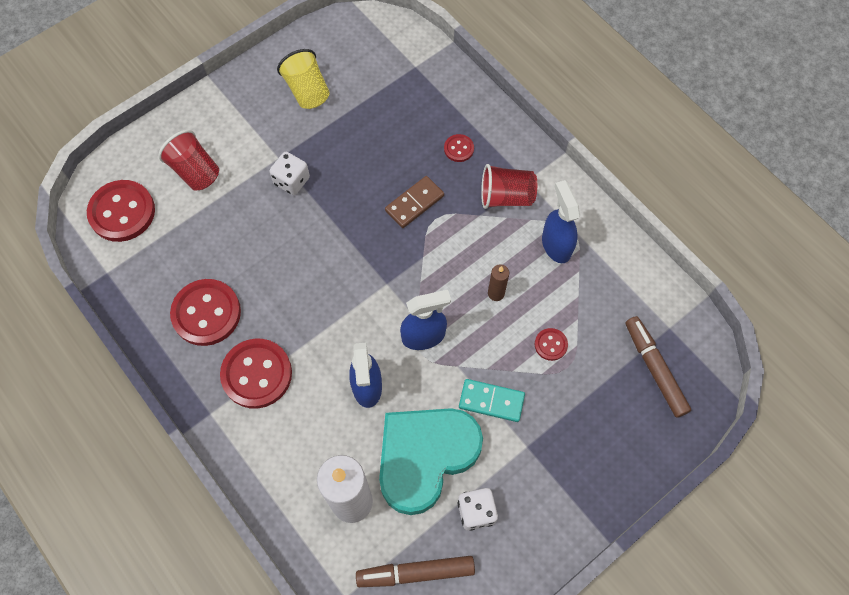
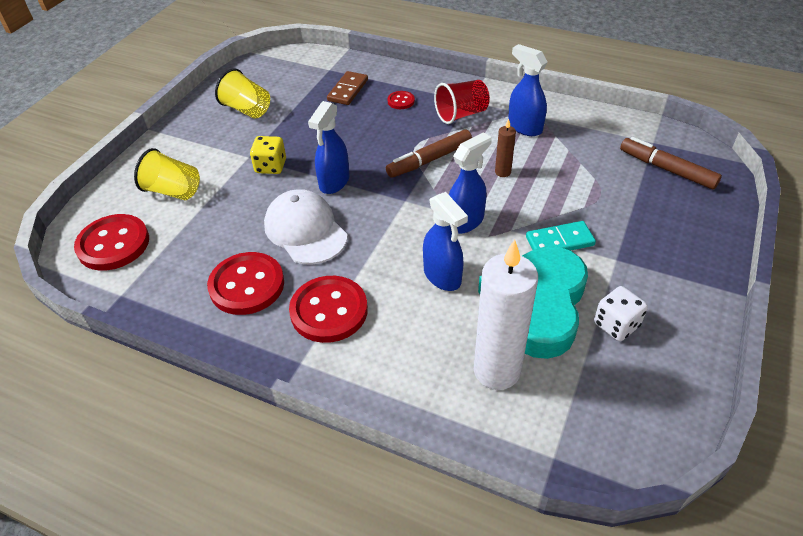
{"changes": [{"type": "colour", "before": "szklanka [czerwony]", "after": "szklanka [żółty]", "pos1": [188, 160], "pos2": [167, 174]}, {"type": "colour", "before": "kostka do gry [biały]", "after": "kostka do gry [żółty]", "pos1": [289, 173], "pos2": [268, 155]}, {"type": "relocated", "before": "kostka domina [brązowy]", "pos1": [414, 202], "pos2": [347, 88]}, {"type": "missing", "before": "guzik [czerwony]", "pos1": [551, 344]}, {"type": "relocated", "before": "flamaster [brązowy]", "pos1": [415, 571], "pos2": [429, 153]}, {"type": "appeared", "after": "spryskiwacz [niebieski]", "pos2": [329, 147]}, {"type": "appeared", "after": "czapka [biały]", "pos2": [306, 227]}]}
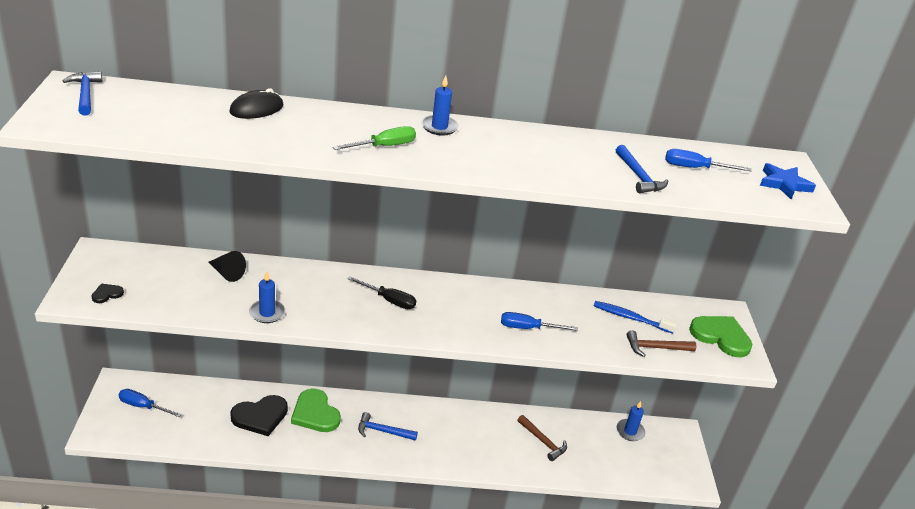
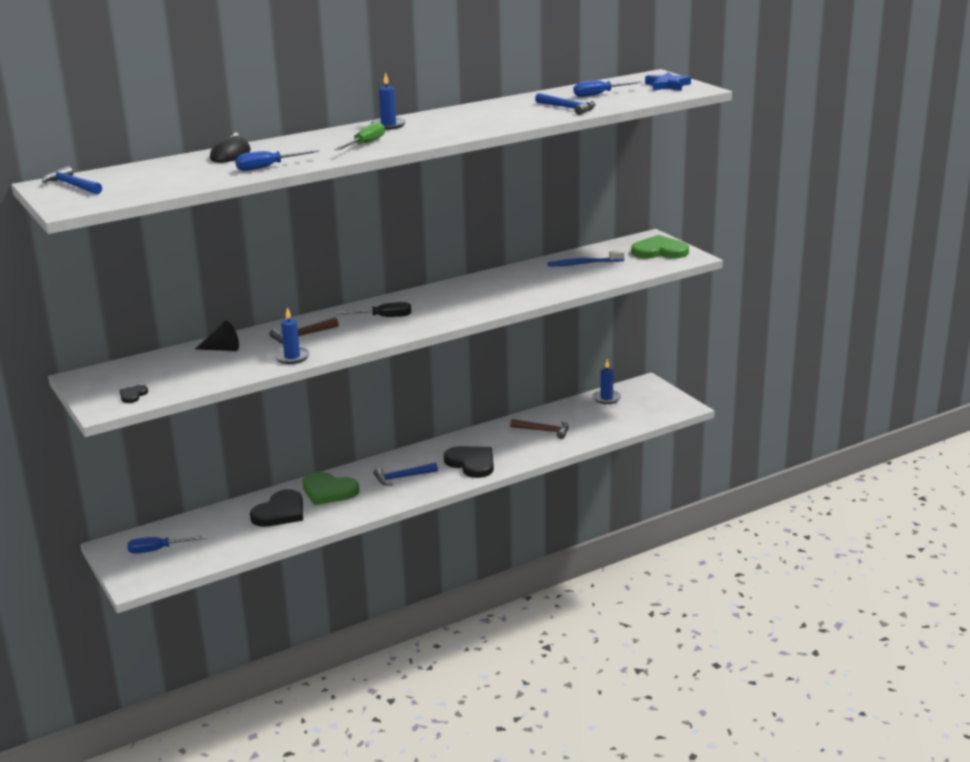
{"changes": [{"type": "relocated", "before": "śrubokręt [niebieski]", "pos1": [539, 321], "pos2": [277, 160]}, {"type": "relocated", "before": "młotek [brązowy]", "pos1": [661, 343], "pos2": [304, 330]}, {"type": "appeared", "after": "serce [czarny]", "pos2": [469, 462]}]}
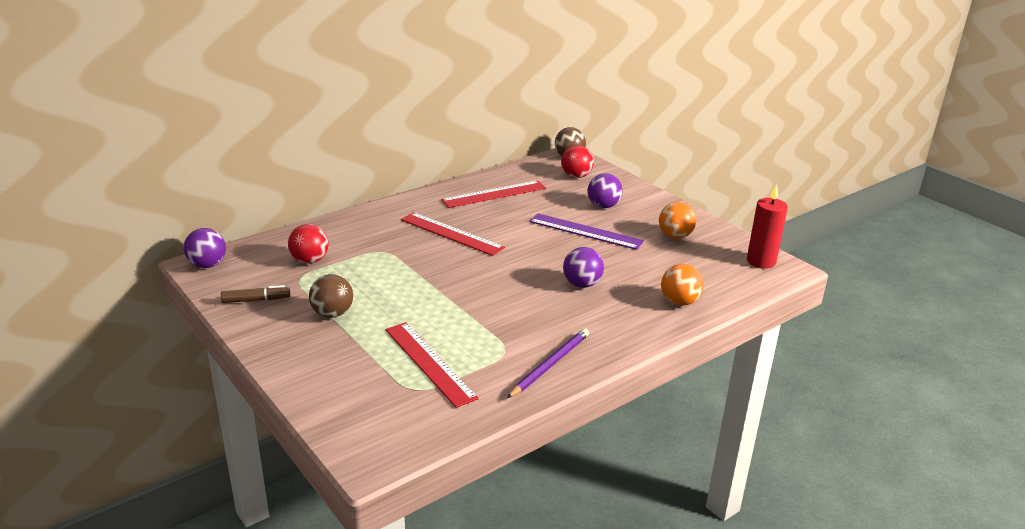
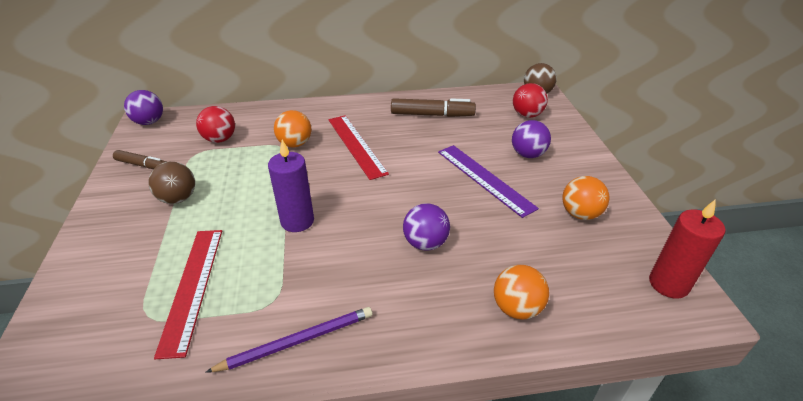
{"changes": [{"type": "exchanged", "before": "linijka [czerwony]", "after": "flamaster [brązowy]", "pos1": [493, 194], "pos2": [433, 107]}, {"type": "appeared", "after": "piłka [pomarańczowy]", "pos2": [292, 128]}, {"type": "appeared", "after": "świeca [fioletowy]", "pos2": [291, 186]}]}
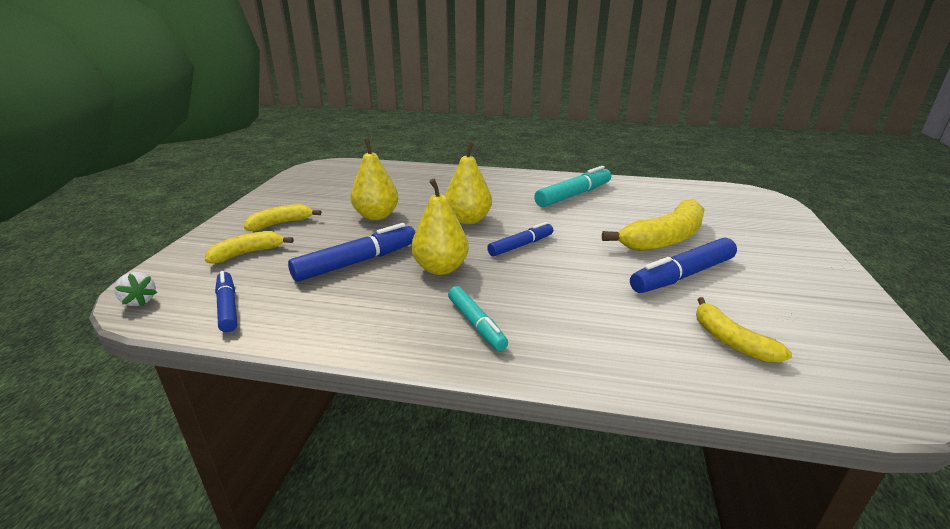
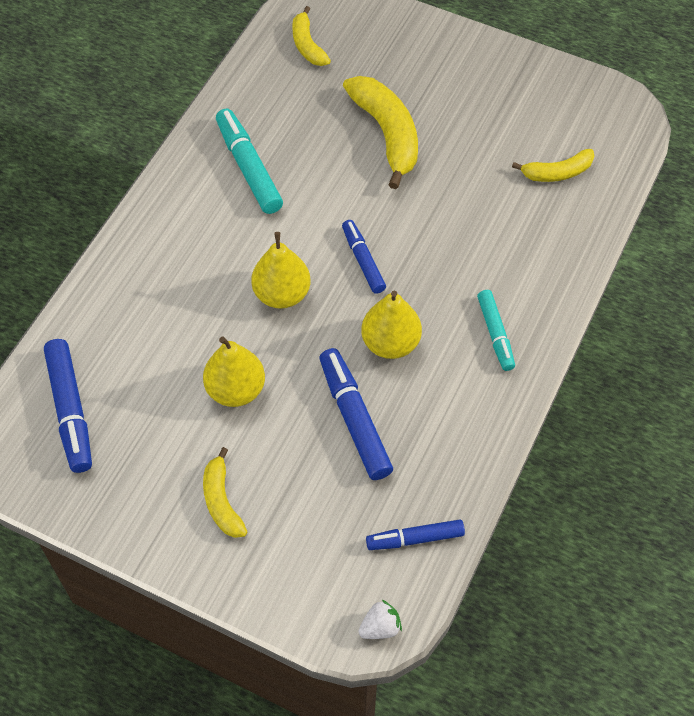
{"changes": [{"type": "relocated", "before": "banan [żółty]", "pos1": [249, 247], "pos2": [311, 36]}, {"type": "relocated", "before": "flamaster [niebieski]", "pos1": [683, 265], "pos2": [68, 406]}, {"type": "spun", "before": "flamaster [turkusowy]", "pos1": [478, 318], "pos2": [496, 330], "turn": 90}]}
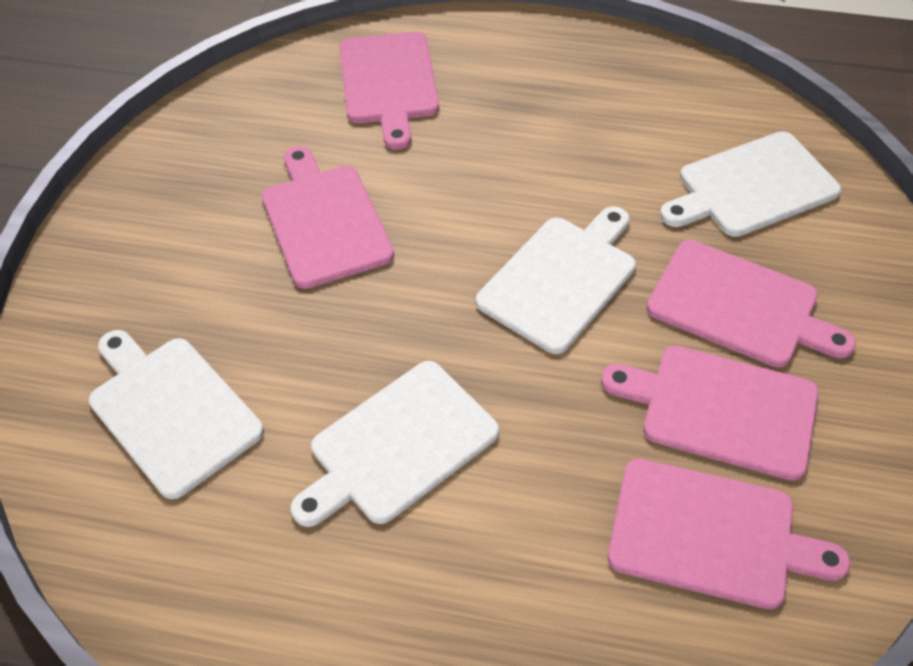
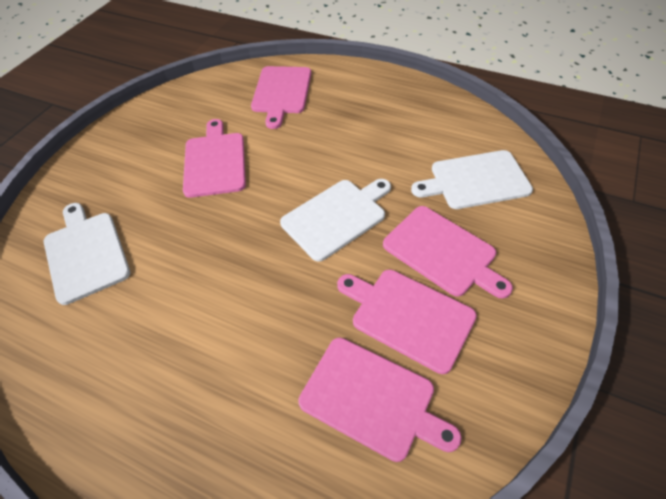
{"changes": [{"type": "missing", "before": "deska do krojenia [biały]", "pos1": [395, 444]}]}
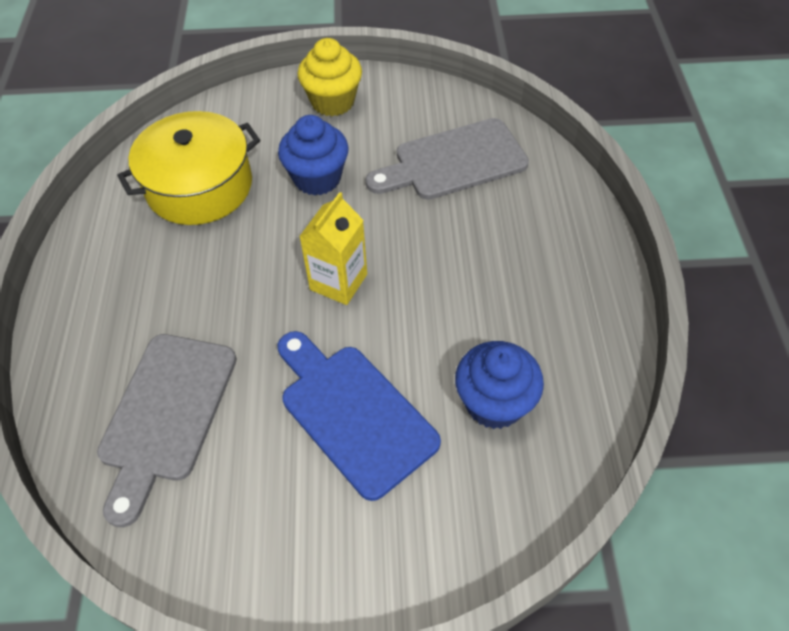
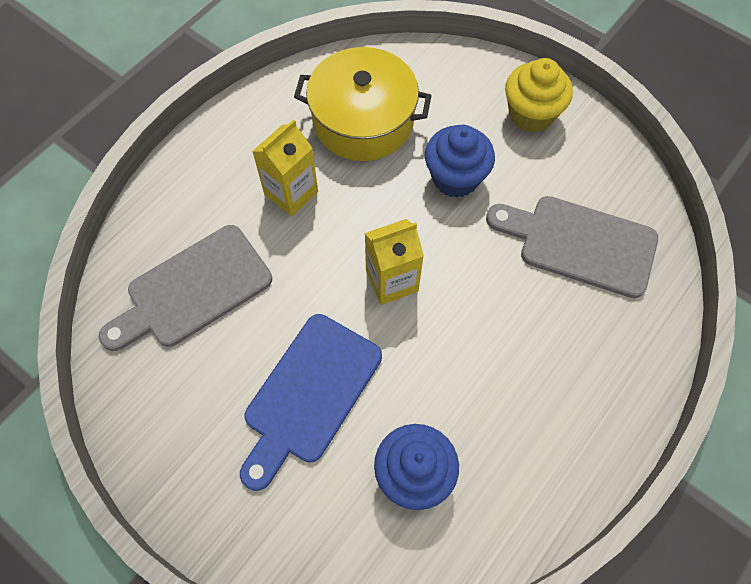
{"changes": [{"type": "spun", "before": "deska do krojenia [niebieski]", "pos1": [359, 416], "pos2": [311, 402], "turn": -150}, {"type": "appeared", "after": "karton mleka [żółty]", "pos2": [285, 167]}]}
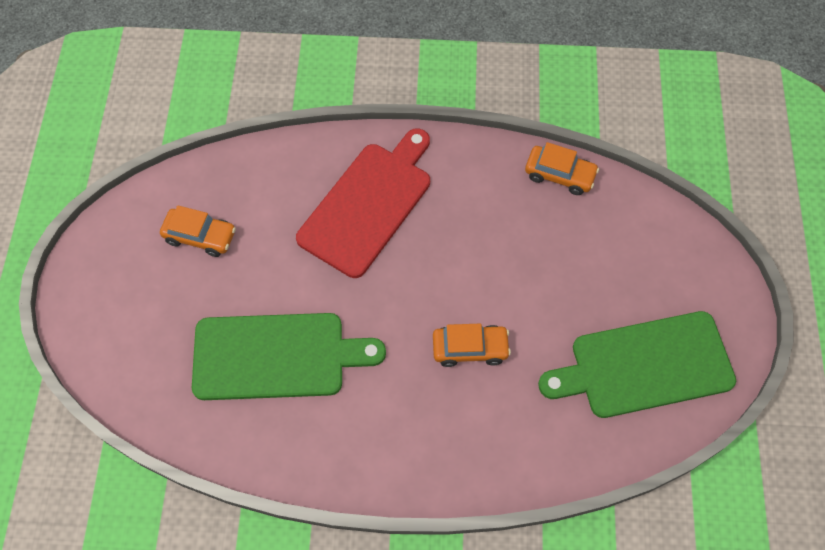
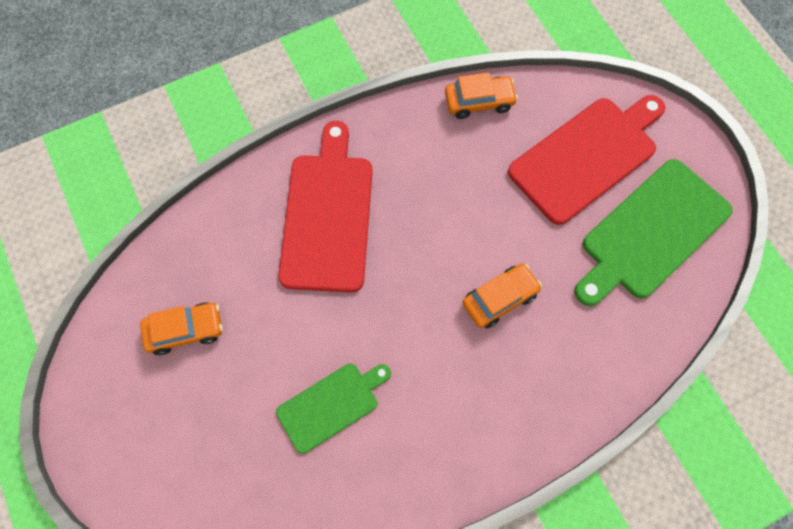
{"changes": [{"type": "size", "before": "deska do krojenia [zielony]", "pos1": [289, 356], "pos2": [333, 408], "scale": 0.59}, {"type": "appeared", "after": "deska do krojenia [czerwony]", "pos2": [586, 160]}]}
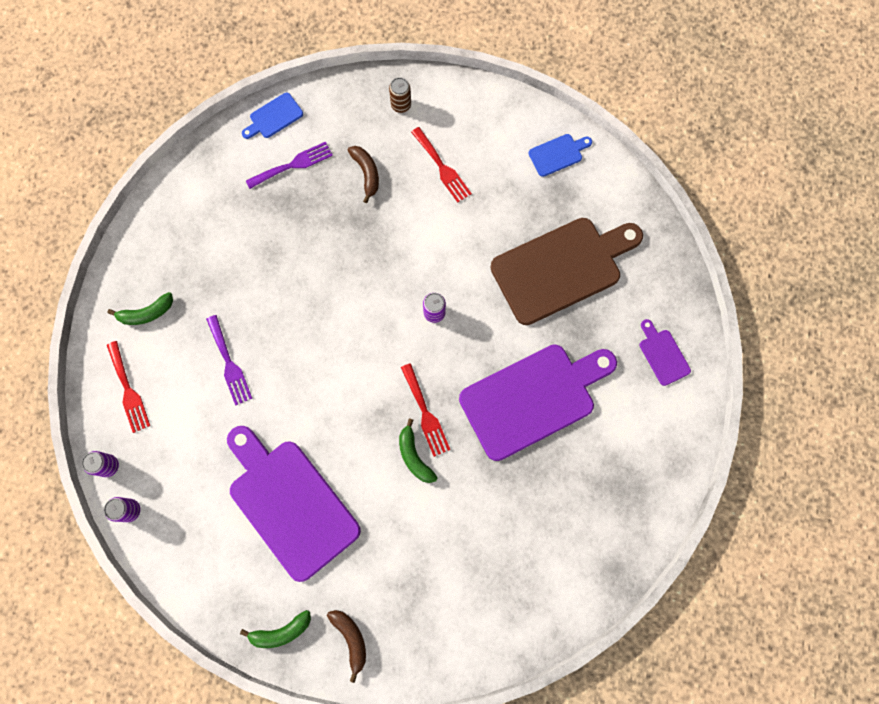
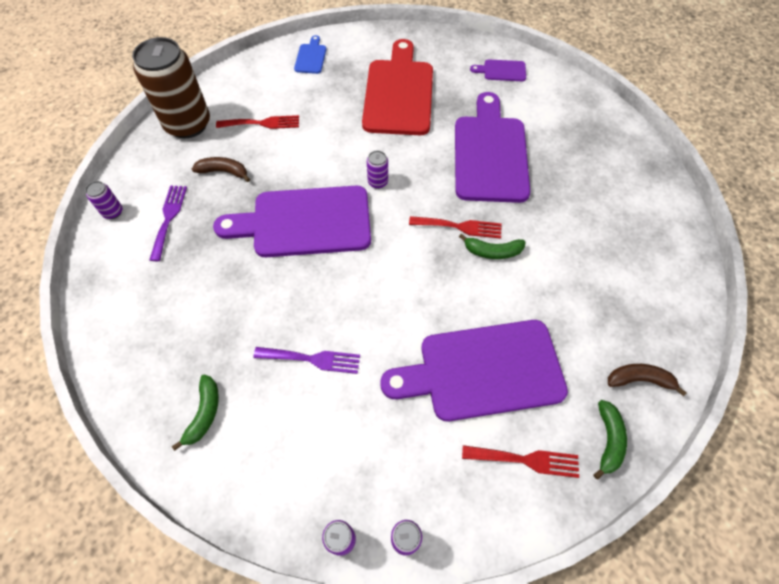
{"changes": [{"type": "size", "before": "puszka [brązowy]", "pos1": [400, 95], "pos2": [171, 87], "scale": 2.48}, {"type": "exchanged", "before": "deska do krojenia [niebieski]", "after": "puszka [fioletowy]", "pos1": [272, 115], "pos2": [103, 200]}, {"type": "colour", "before": "deska do krojenia [brązowy]", "after": "deska do krojenia [czerwony]", "pos1": [566, 271], "pos2": [397, 87]}, {"type": "relocated", "before": "widelec [czerwony]", "pos1": [128, 387], "pos2": [520, 461]}, {"type": "appeared", "after": "deska do krojenia [fioletowy]", "pos2": [292, 221]}]}
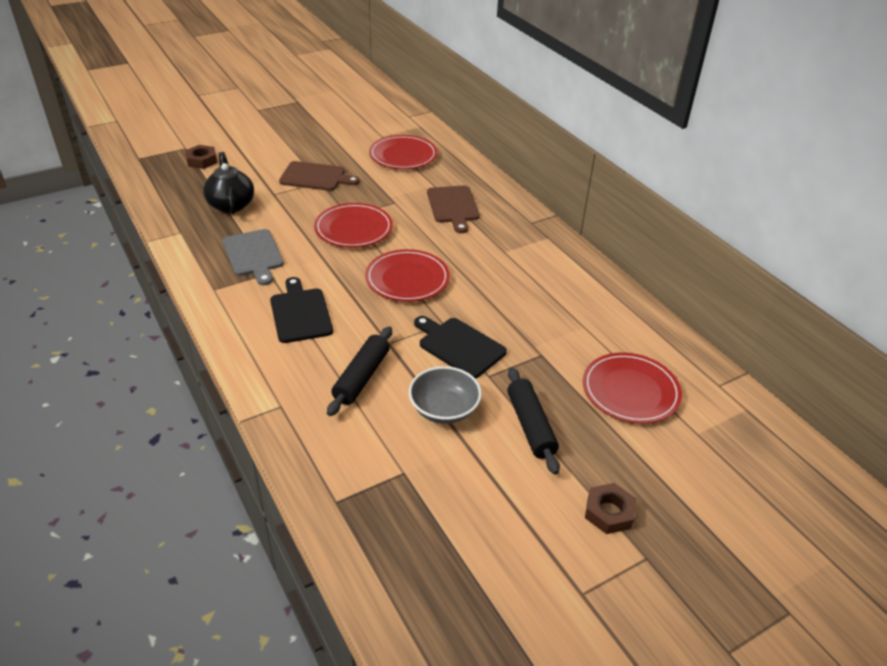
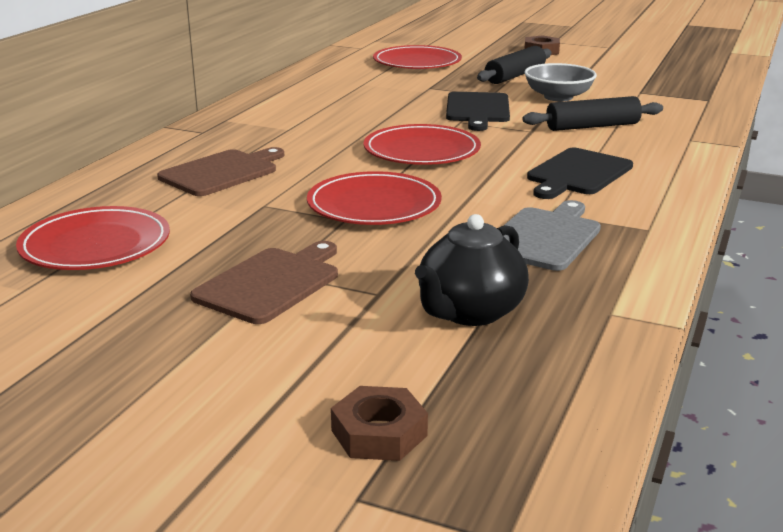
{"changes": [{"type": "spun", "before": "deska do krojenia [brązowy]", "pos1": [319, 176], "pos2": [264, 282], "turn": 60}]}
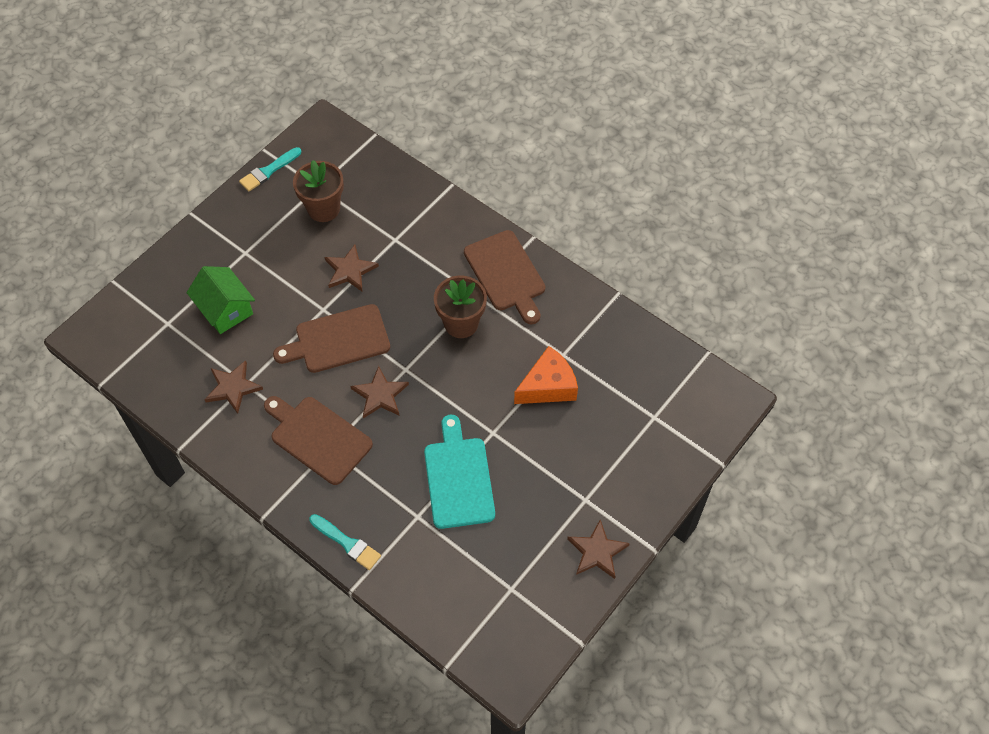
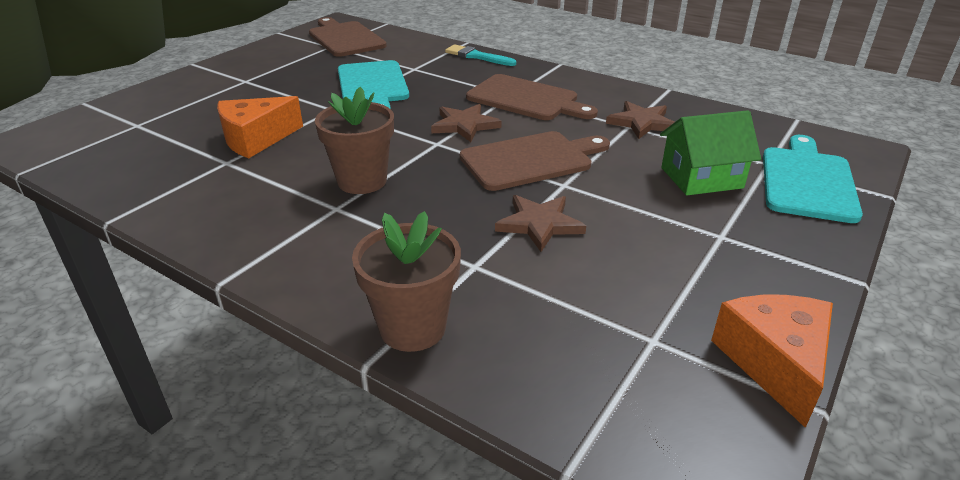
{"changes": [{"type": "exchanged", "before": "pędzel [turkusowy]", "after": "ser [pomarańczowy]", "pos1": [270, 169], "pos2": [772, 361]}, {"type": "relocated", "before": "doniczka [brązowy]", "pos1": [318, 191], "pos2": [406, 281]}, {"type": "relocated", "before": "deska do krojenia [brązowy]", "pos1": [504, 277], "pos2": [348, 37]}, {"type": "spun", "before": "domek [zielony]", "pos1": [220, 300], "pos2": [710, 152], "turn": -60}, {"type": "missing", "before": "gwiazda [brązowy]", "pos1": [598, 549]}, {"type": "appeared", "after": "deska do krojenia [turkusowy]", "pos2": [813, 179]}]}
